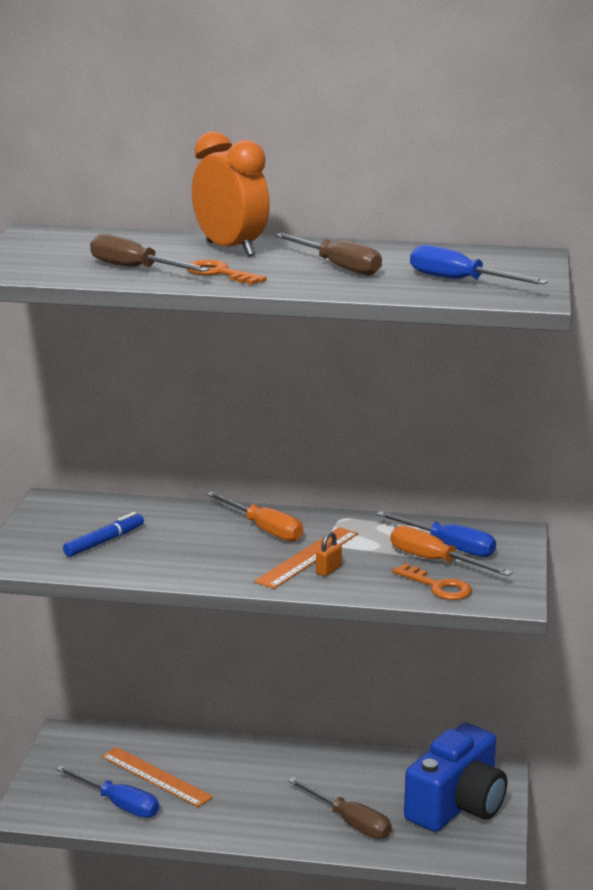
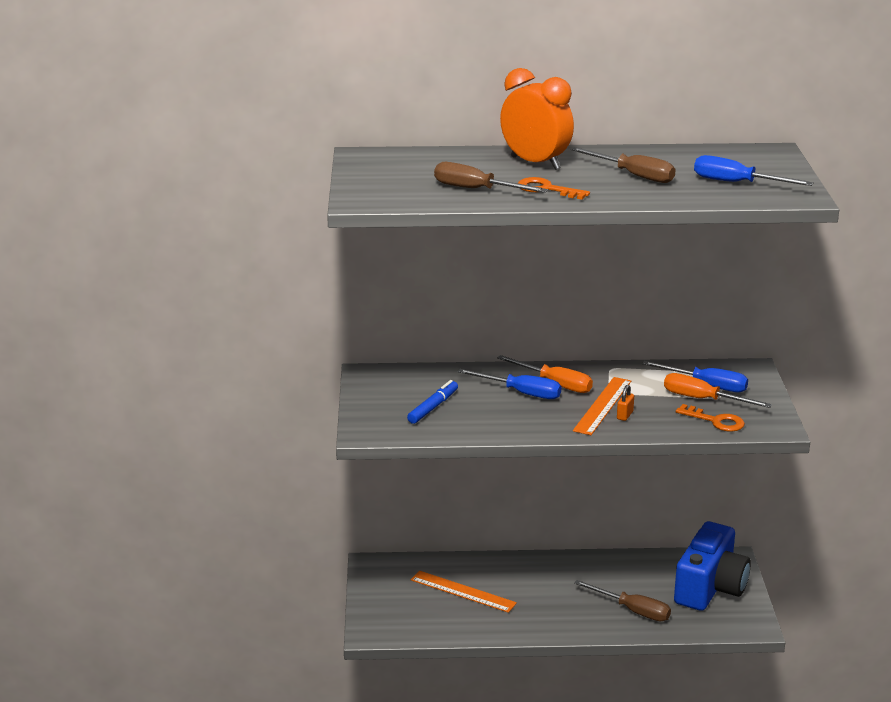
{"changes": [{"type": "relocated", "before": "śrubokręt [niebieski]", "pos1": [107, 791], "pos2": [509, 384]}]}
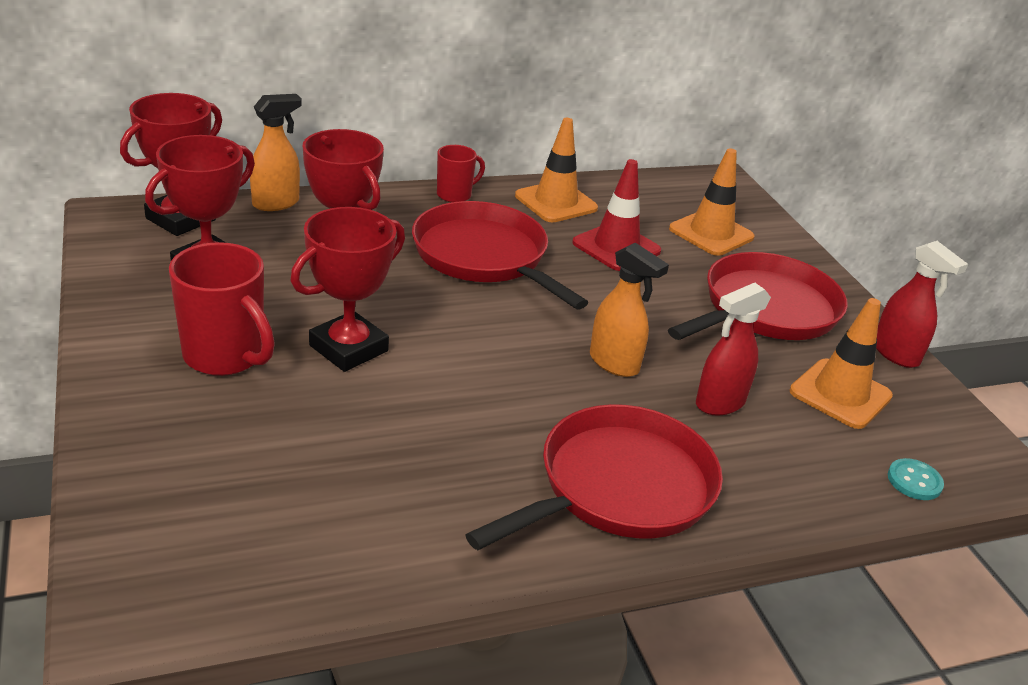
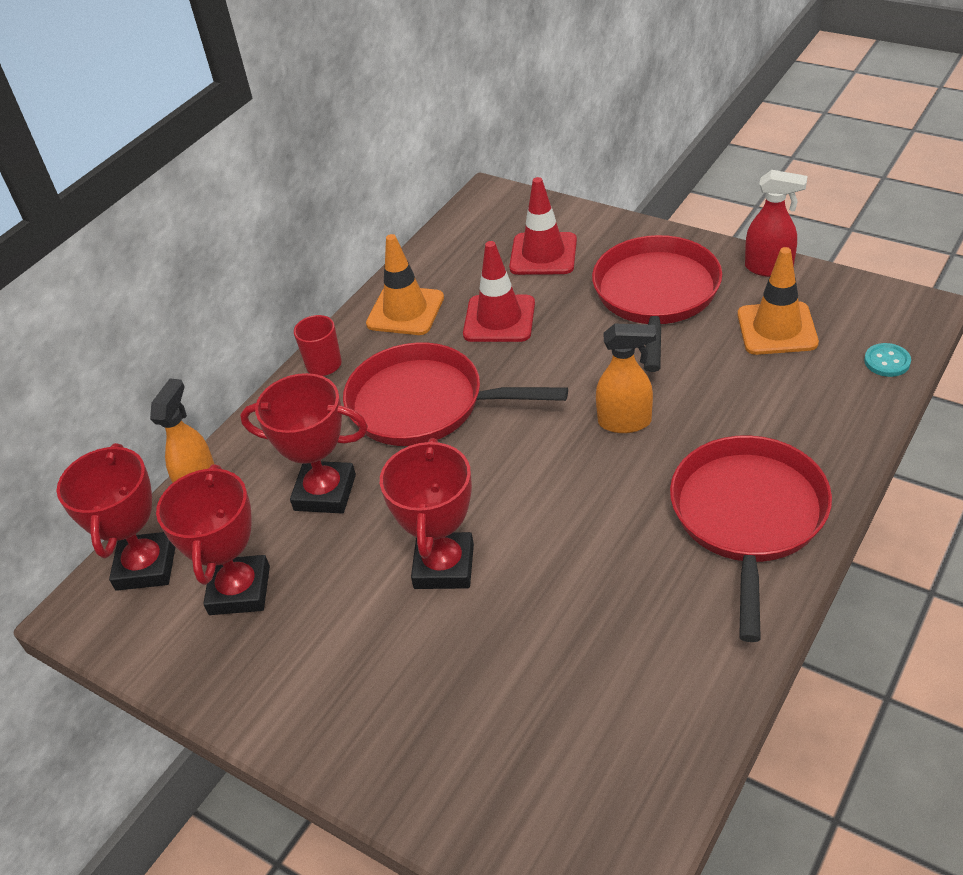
{"changes": [{"type": "colour", "before": "pachołek [pomarańczowy]", "after": "pachołek [czerwony]", "pos1": [712, 202], "pos2": [543, 226]}, {"type": "missing", "before": "kubek [czerwony]", "pos1": [222, 309]}, {"type": "missing", "before": "spryskiwacz [czerwony]", "pos1": [733, 349]}]}
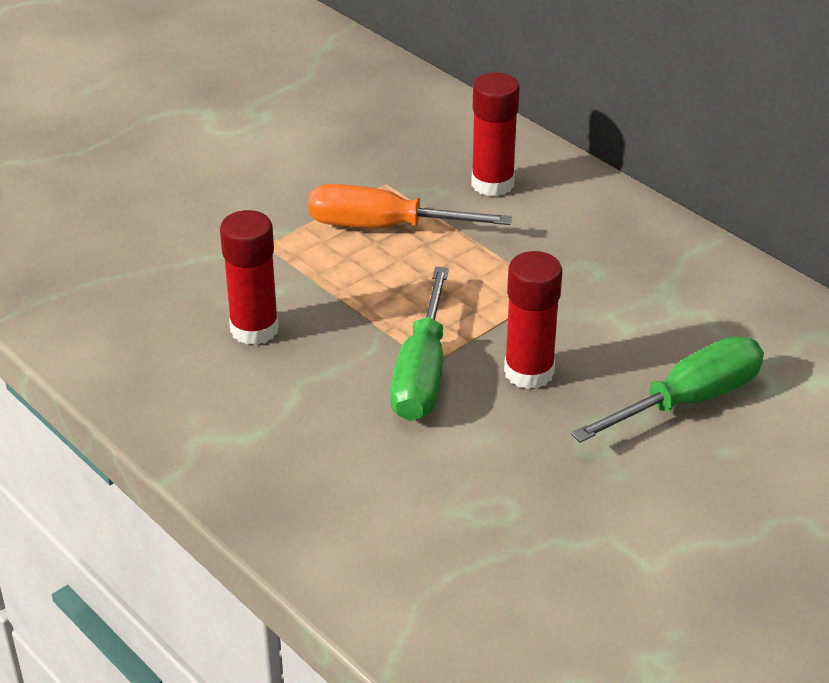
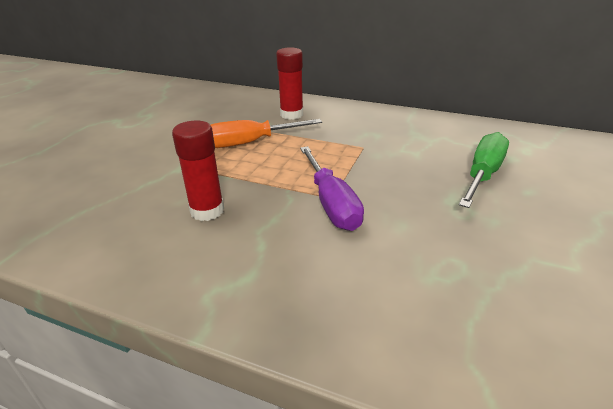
{"changes": [{"type": "missing", "before": "klej w sztyfcie [czerwony]", "pos1": [533, 320]}, {"type": "colour", "before": "śrubokręt [zielony]", "after": "śrubokręt [fioletowy]", "pos1": [419, 344], "pos2": [332, 188]}]}
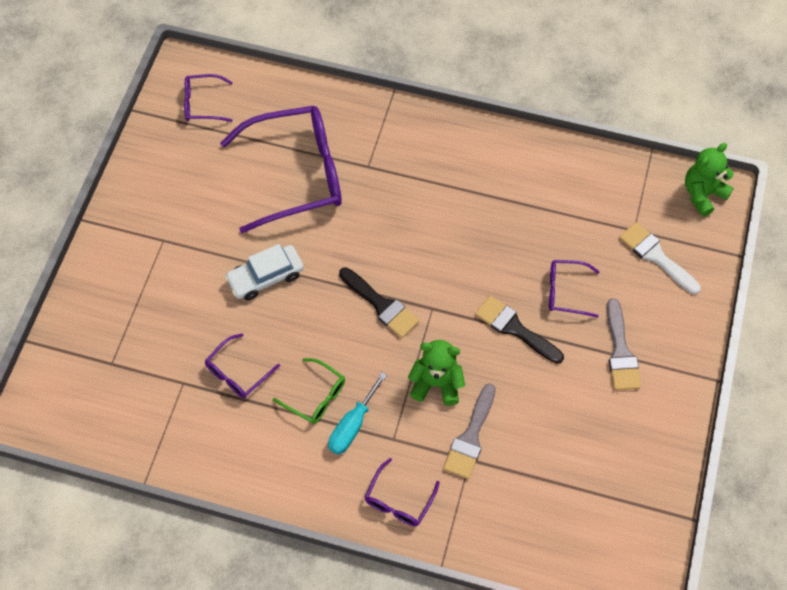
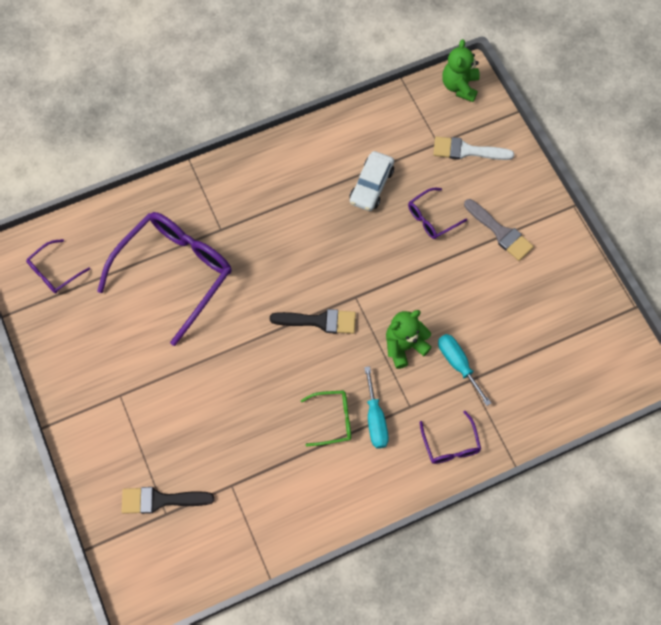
{"changes": [{"type": "relocated", "before": "samochód [biały]", "pos1": [264, 272], "pos2": [372, 181]}, {"type": "relocated", "before": "pędzel [czarny]", "pos1": [519, 330], "pos2": [168, 500]}, {"type": "missing", "before": "okulary [fioletowy]", "pos1": [242, 365]}, {"type": "exchanged", "before": "pędzel [szary]", "after": "śrubokręt [turkusowy]", "pos1": [469, 431], "pos2": [464, 370]}]}
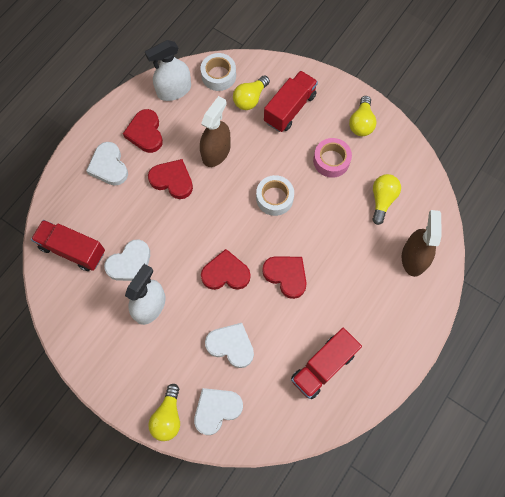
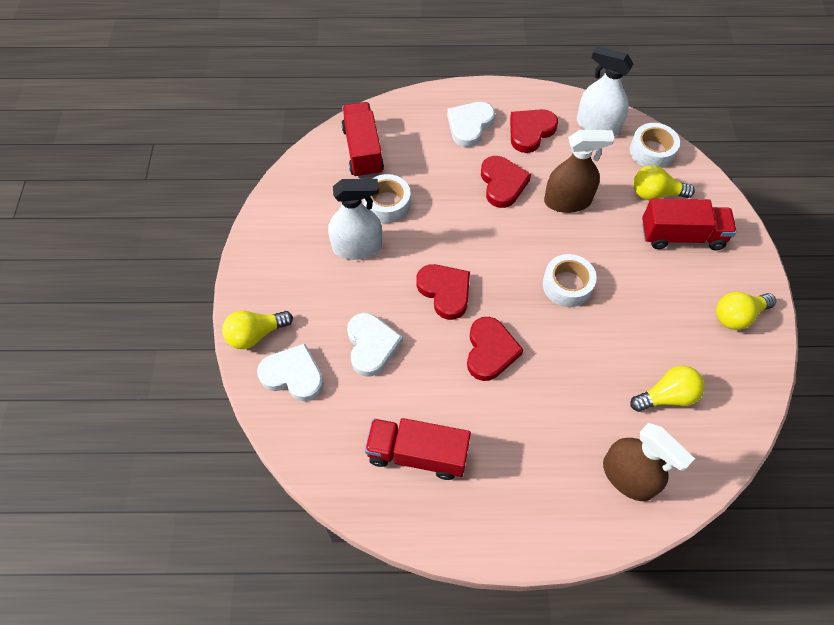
{"changes": [{"type": "missing", "before": "taśma klejąca [różowy]", "pos1": [332, 158]}, {"type": "spun", "before": "spryskiwacz [brązowy]", "pos1": [422, 243], "pos2": [649, 462], "turn": 75}, {"type": "exchanged", "before": "serce [biały]", "after": "taśma klejąca [biały]", "pos1": [127, 260], "pos2": [387, 198]}]}
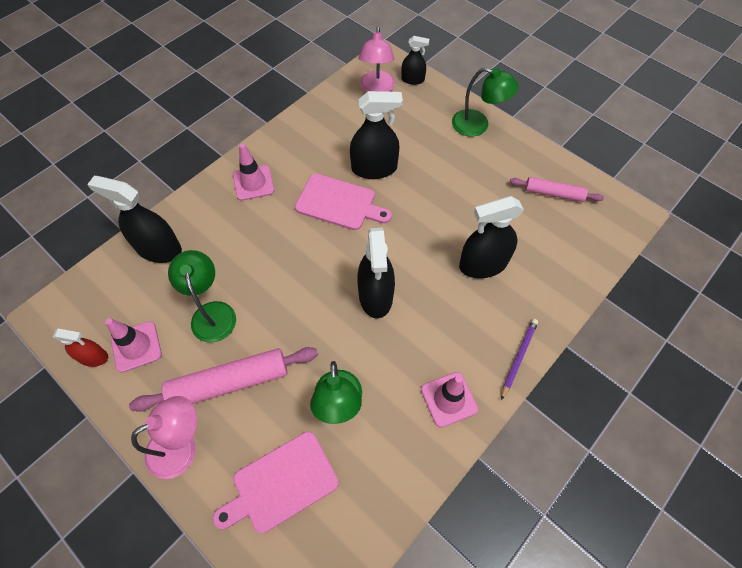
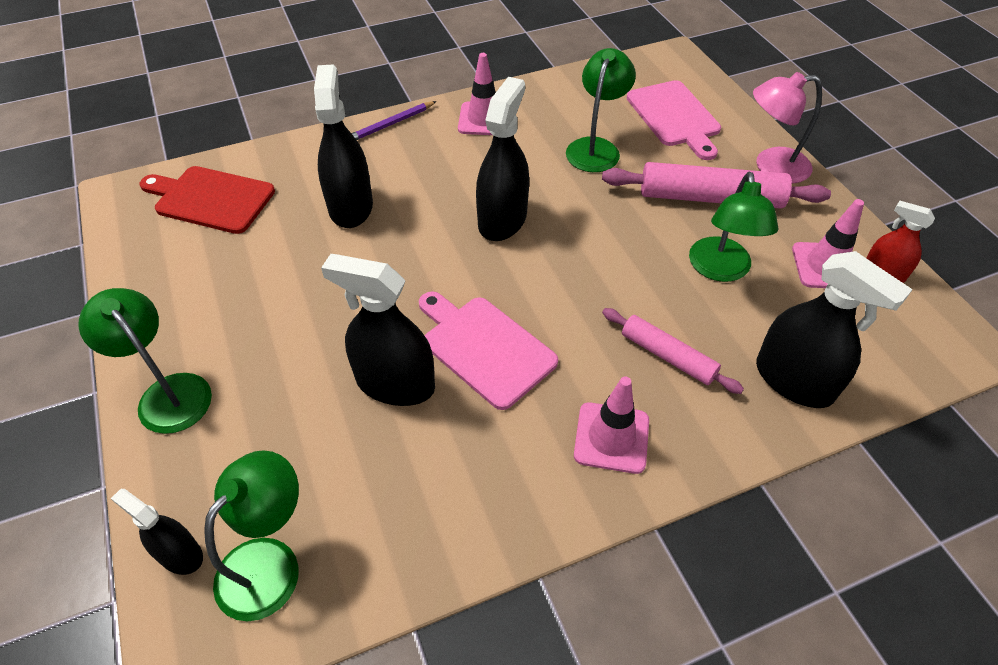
{"changes": [{"type": "colour", "before": "lampka [różowy]", "after": "lampka [zielony]", "pos1": [377, 59], "pos2": [251, 535]}, {"type": "relocated", "before": "wałek do ciasta [różowy]", "pos1": [557, 189], "pos2": [673, 351]}, {"type": "spun", "before": "spryskiwacz [czarny]", "pos1": [491, 237], "pos2": [343, 146], "turn": -105}, {"type": "spun", "before": "deska do krojenia [różowy]", "pos1": [276, 482], "pos2": [674, 120], "turn": 75}, {"type": "appeared", "after": "deska do krojenia [czerwony]", "pos2": [207, 200]}]}
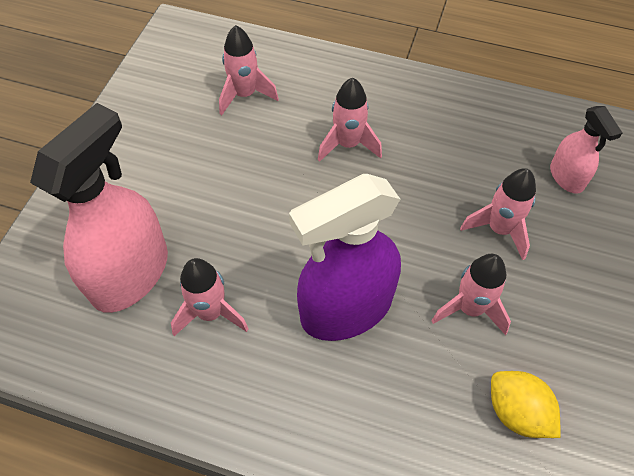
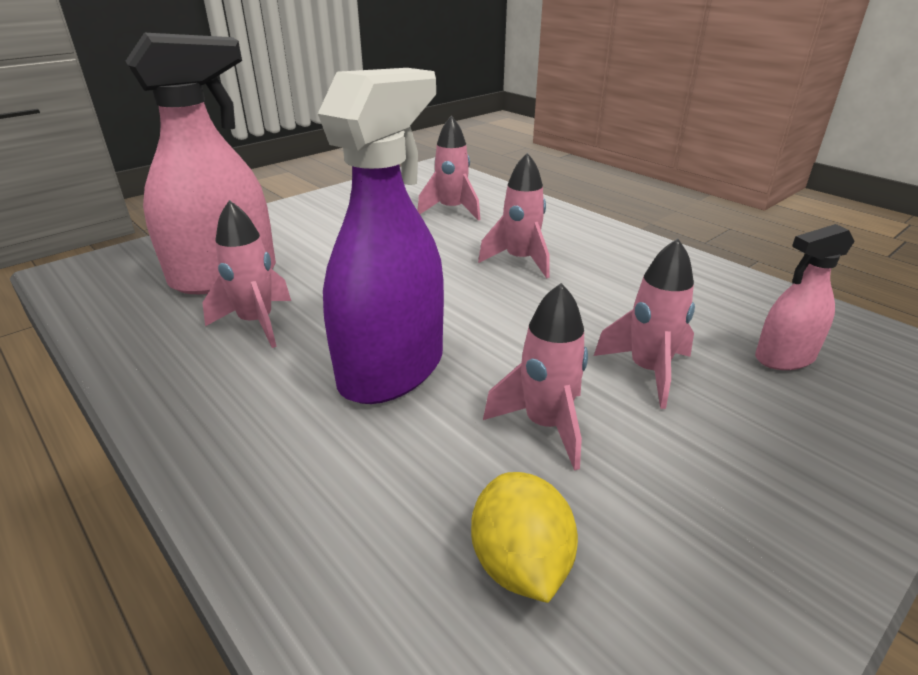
{"changes": [{"type": "spun", "before": "spryskiwacz [różowy]", "pos1": [586, 150], "pos2": [805, 297], "turn": 60}, {"type": "spun", "before": "spryskiwacz [fioletowy]", "pos1": [345, 257], "pos2": [381, 236], "turn": 120}]}
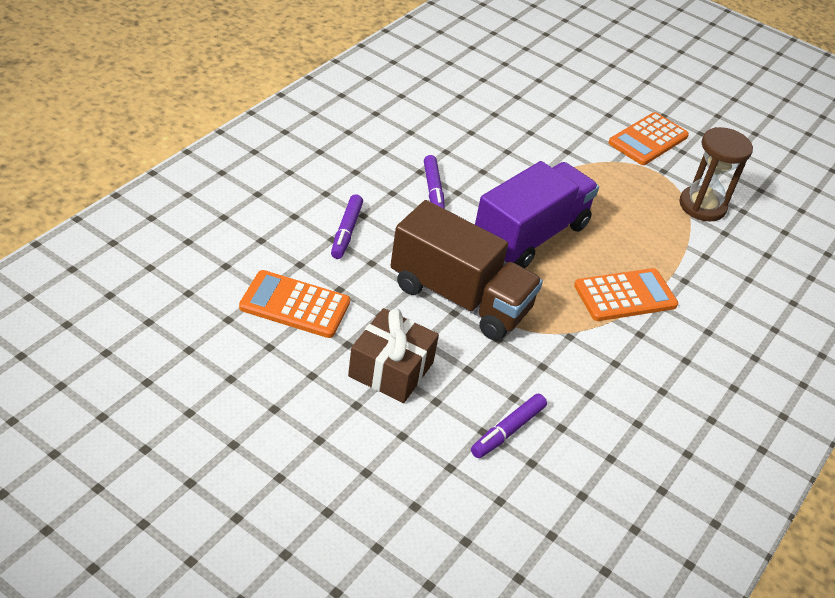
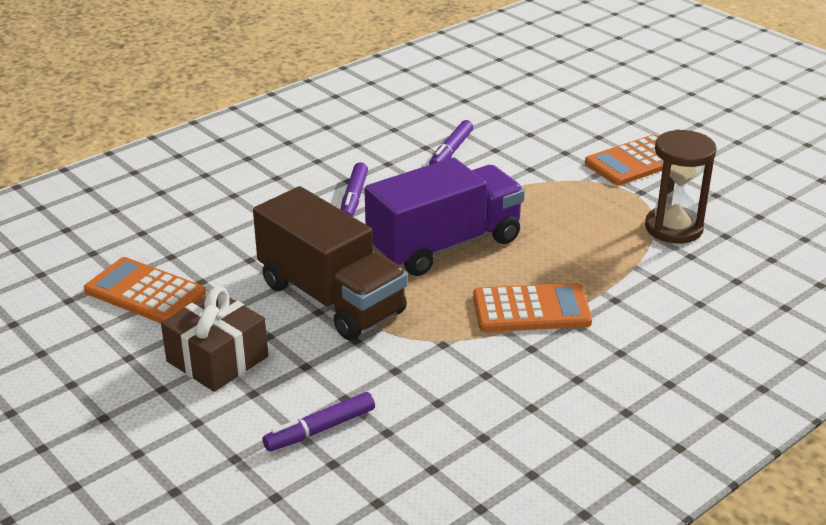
{"changes": [{"type": "relocated", "before": "flamaster [fioletowy]", "pos1": [347, 226], "pos2": [451, 142]}]}
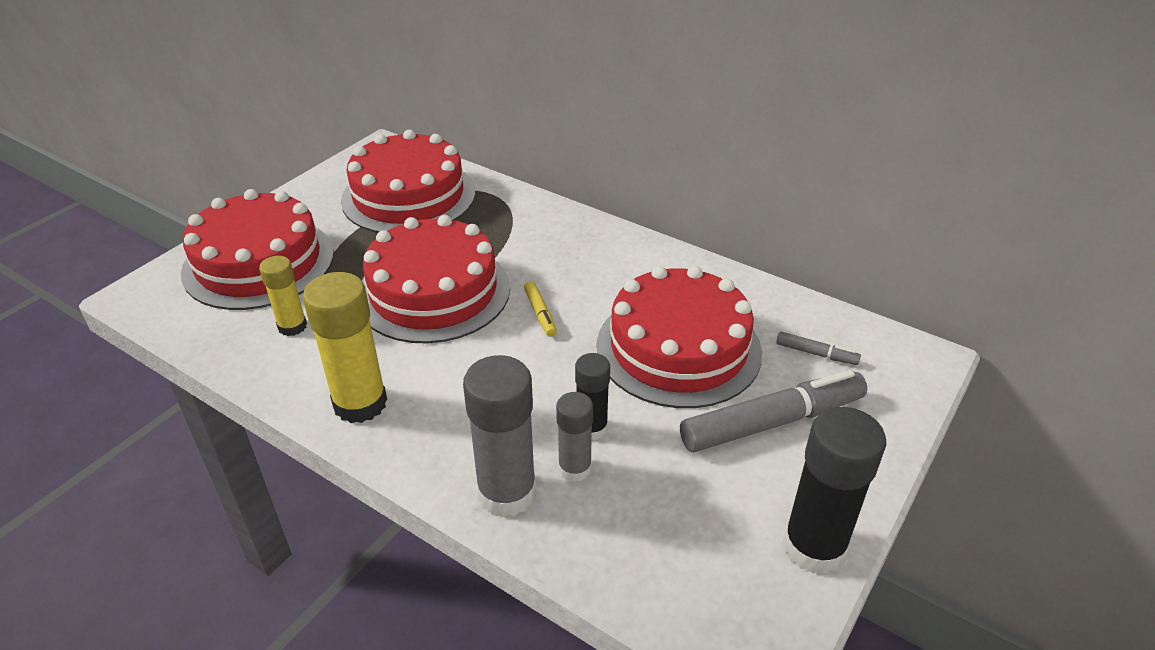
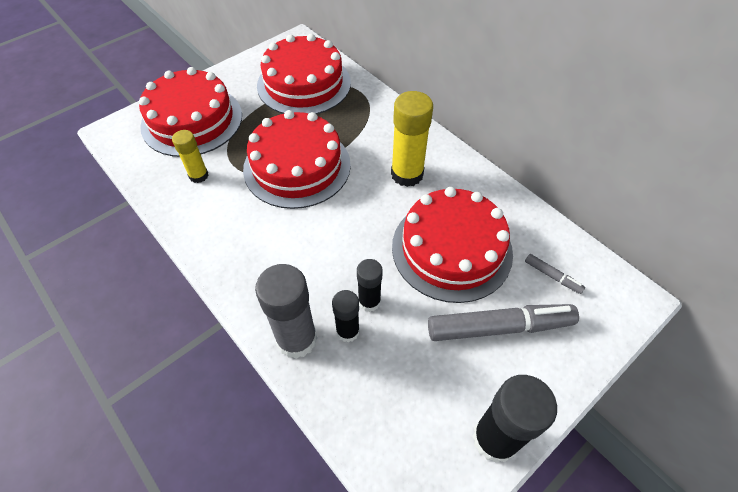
{"changes": [{"type": "relocated", "before": "klej w sztyfcie [żółty]", "pos1": [345, 347], "pos2": [412, 139]}, {"type": "missing", "before": "flamaster [żółty]", "pos1": [540, 309]}, {"type": "colour", "before": "klej w sztyfcie [szary]", "after": "klej w sztyfcie [czarny]", "pos1": [574, 437], "pos2": [346, 316]}]}
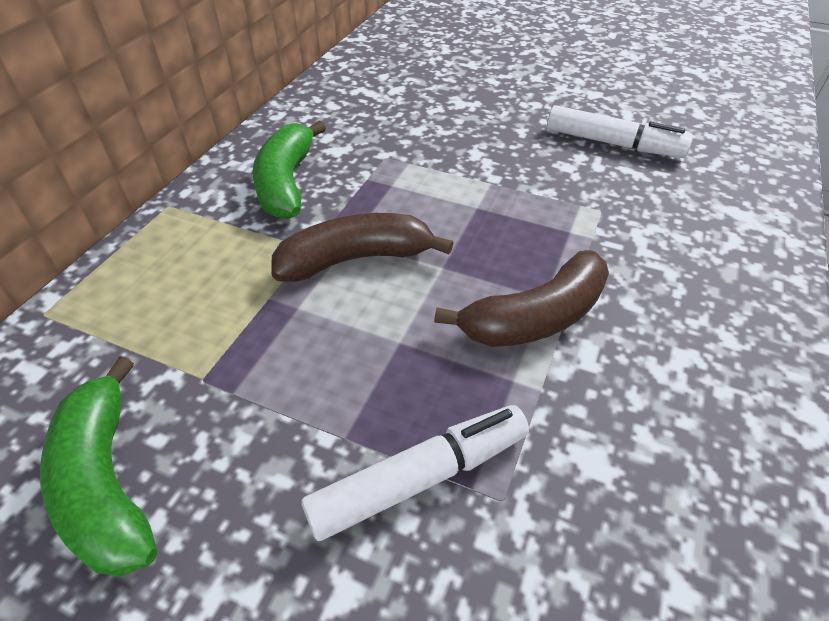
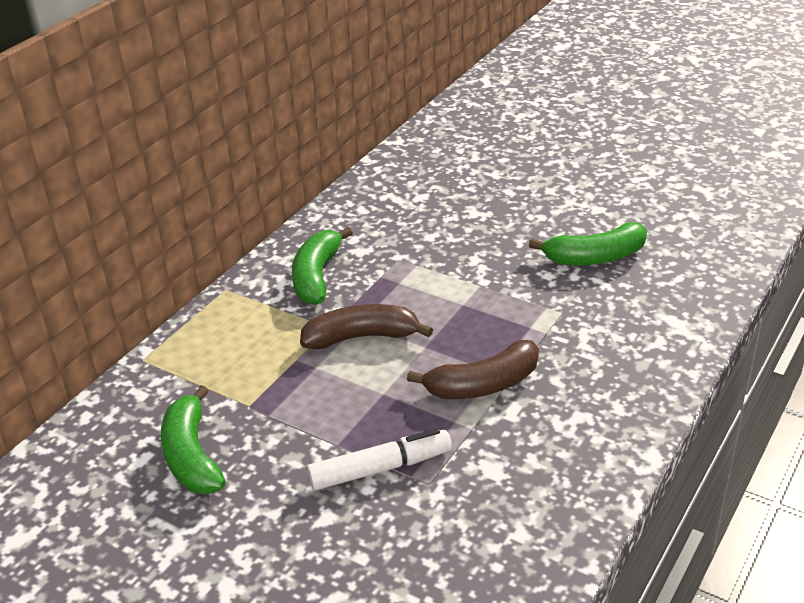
{"changes": [{"type": "exchanged", "before": "flamaster [biały]", "after": "banan [zielony]", "pos1": [620, 131], "pos2": [588, 244]}]}
